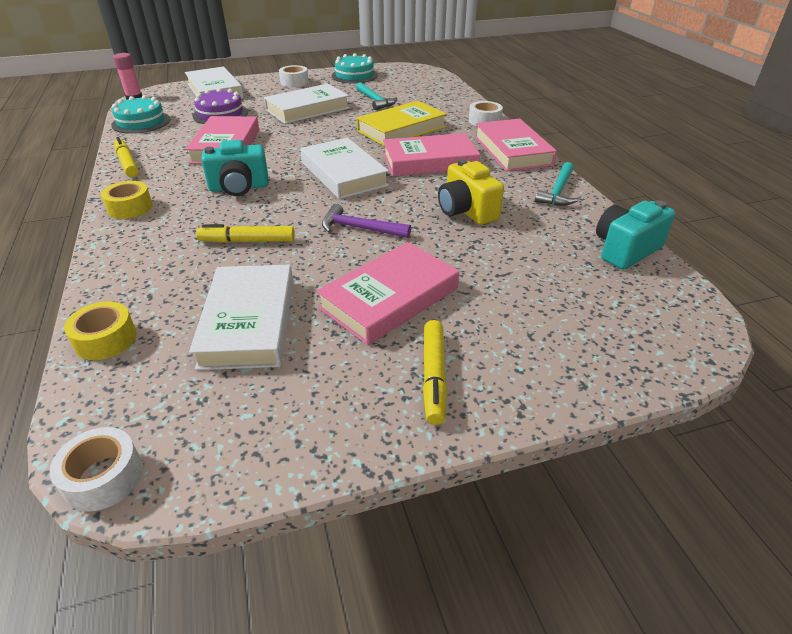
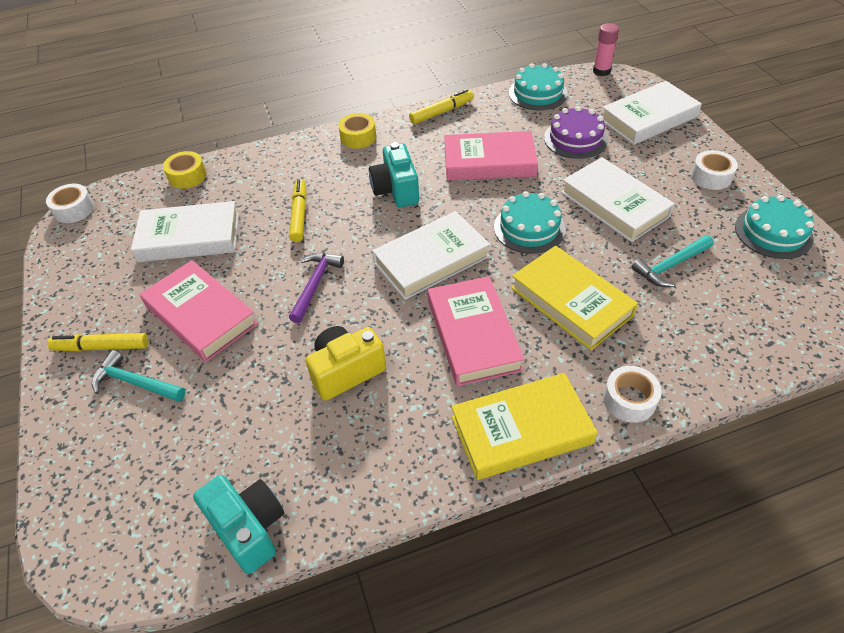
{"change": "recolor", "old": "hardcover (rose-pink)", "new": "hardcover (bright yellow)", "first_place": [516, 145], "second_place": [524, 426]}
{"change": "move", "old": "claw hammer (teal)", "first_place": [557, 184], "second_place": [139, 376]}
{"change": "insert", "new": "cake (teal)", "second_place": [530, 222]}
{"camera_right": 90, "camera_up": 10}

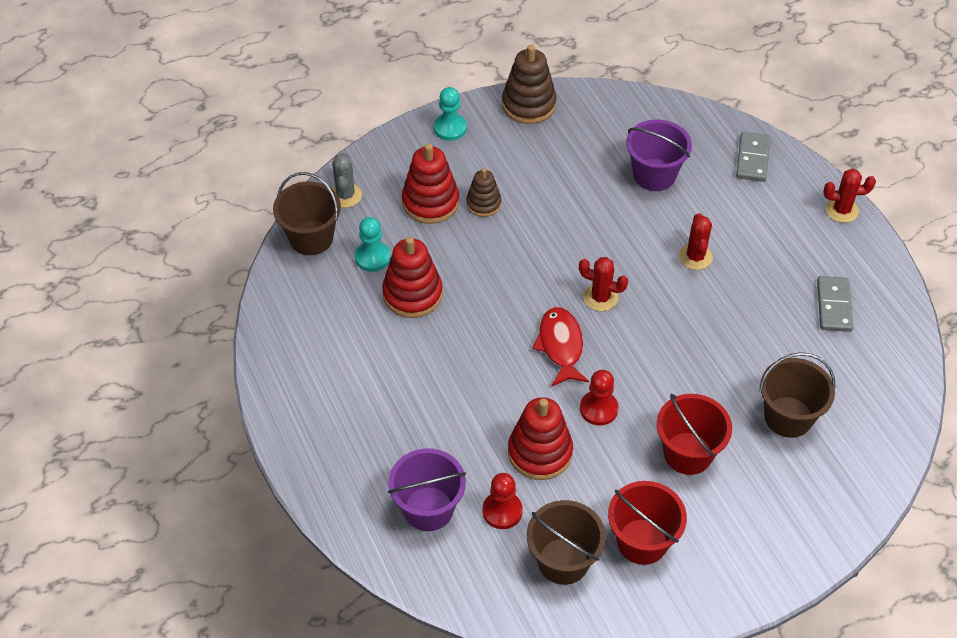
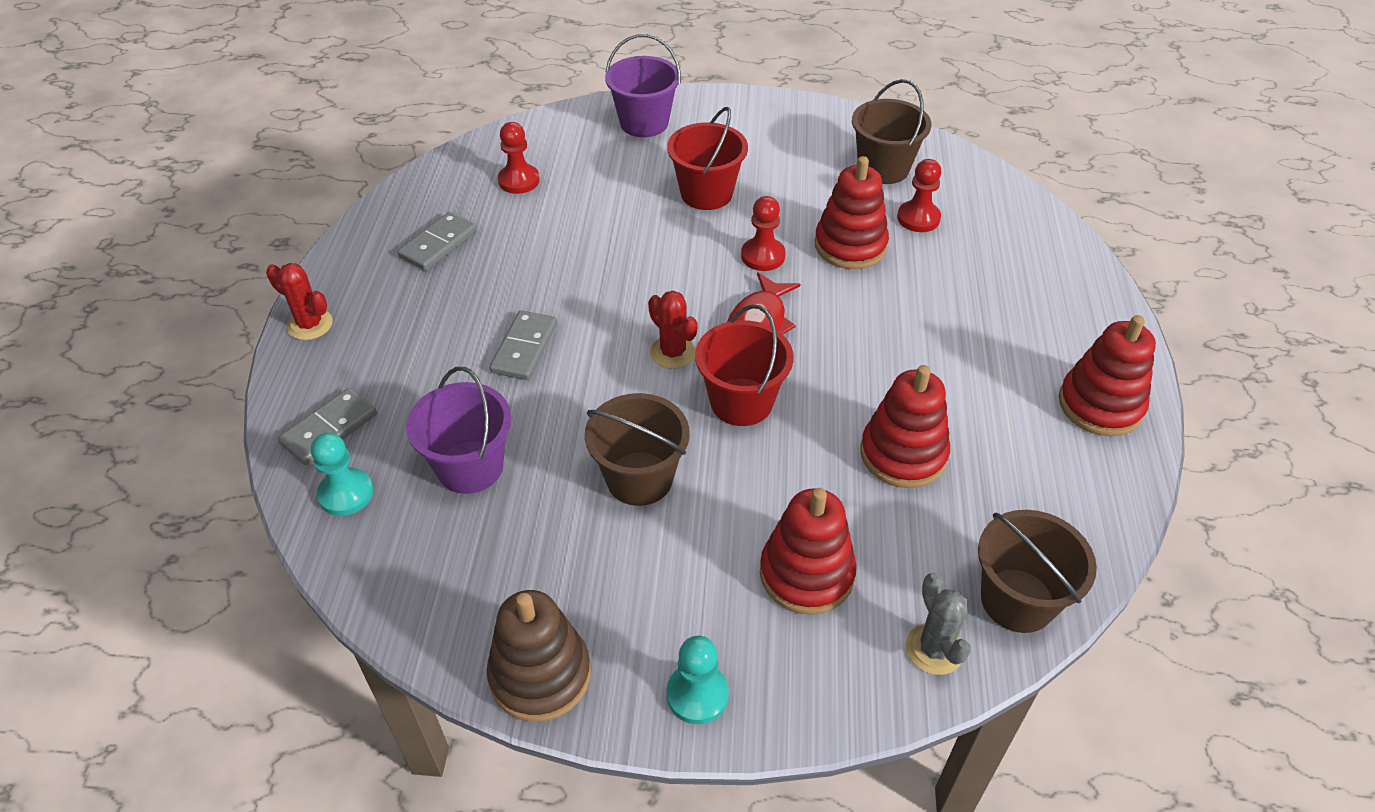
{"change": "rotate", "old": "saguaro cactus (ash-grey)", "first_place": [347, 180], "second_place": [938, 624], "degrees": -45}
{"change": "move", "old": "chess pawn (teal)", "first_place": [373, 244], "second_place": [342, 474]}
{"change": "move", "old": "pail (royal purple)", "first_place": [427, 489], "second_place": [643, 85]}
{"change": "delete", "old": "stacking rings (russet)", "first_place": [483, 192]}
{"change": "move", "old": "pail (crimson)", "first_place": [647, 523], "second_place": [744, 365]}
{"change": "replace", "old": "saguaro cactus (crimson)", "new": "domino tile (ash-grey)", "first_place": [696, 241], "second_place": [523, 345]}
{"change": "move", "old": "pail (russet)", "first_place": [797, 395], "second_place": [637, 449]}
{"change": "insert", "new": "chess pawn (crimson)", "second_place": [519, 158]}
{"change": "insert", "new": "stacking rings (crimson)", "second_place": [1107, 375]}
{"camera_right": -150, "camera_up": -5}

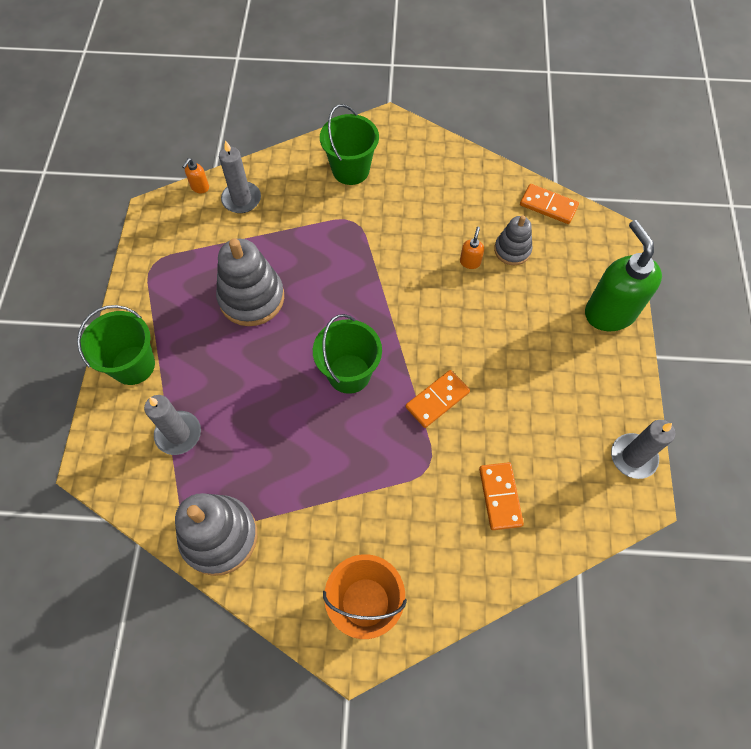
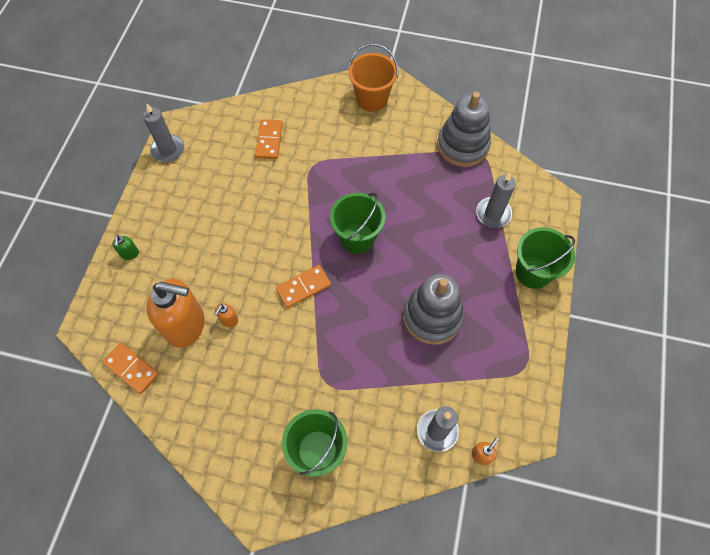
{"change": "move", "old": "domino tile (orange-coloured)", "first_place": [438, 399], "second_place": [303, 286]}
{"change": "replace", "old": "stacking rings (ash-grey)", "new": "pump bottle (orange-coloured)", "first_place": [513, 240], "second_place": [176, 313]}
{"change": "resize", "old": "pump bottle (leaf-green)", "first_place": [623, 275], "second_place": [125, 247], "factor": 0.4}
{"camera_right": -170, "camera_up": 0}

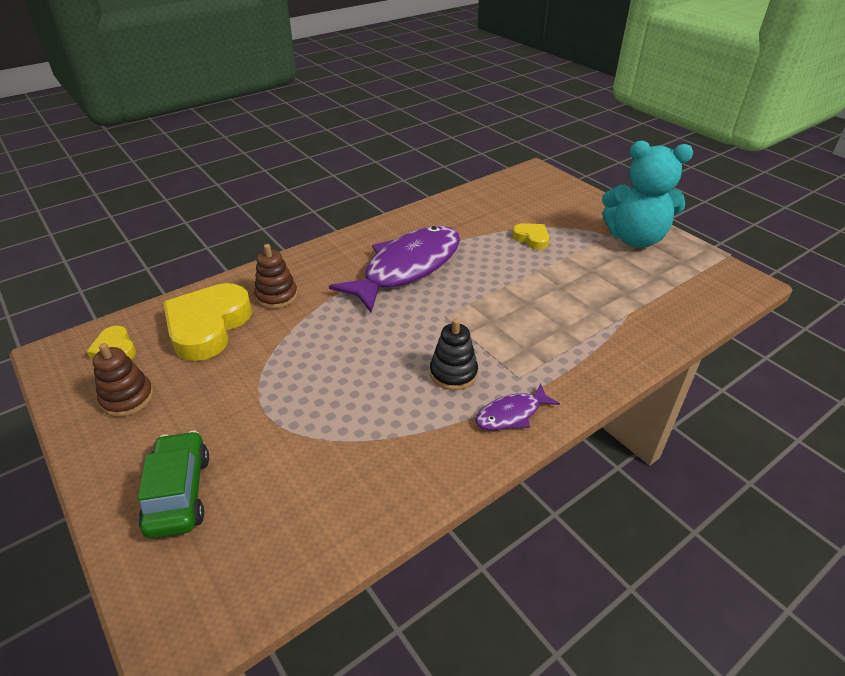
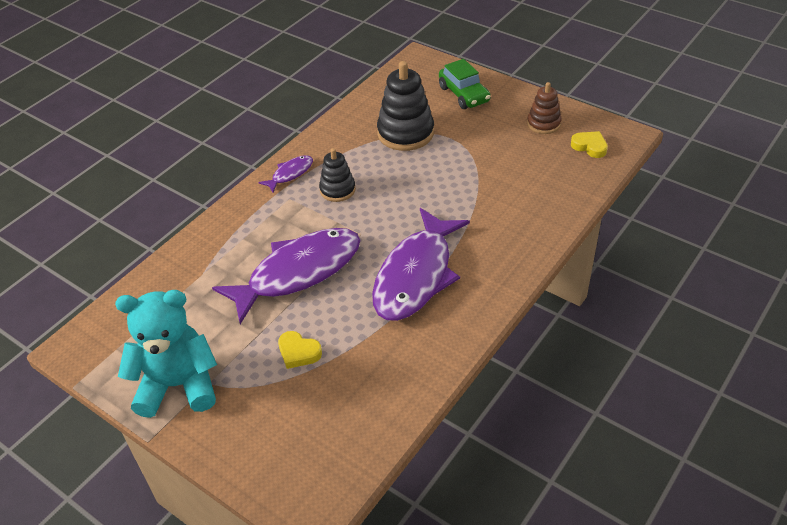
{"change": "delete", "old": "heart (bright yellow)", "first_place": [207, 322]}
{"change": "delete", "old": "stacking rings (russet)", "first_place": [276, 276]}
{"change": "insert", "new": "toy fish (royal purple)", "second_place": [286, 276]}
{"change": "insert", "new": "stacking rings (jet-black)", "second_place": [405, 106]}
{"camera_right": 165, "camera_up": 5}

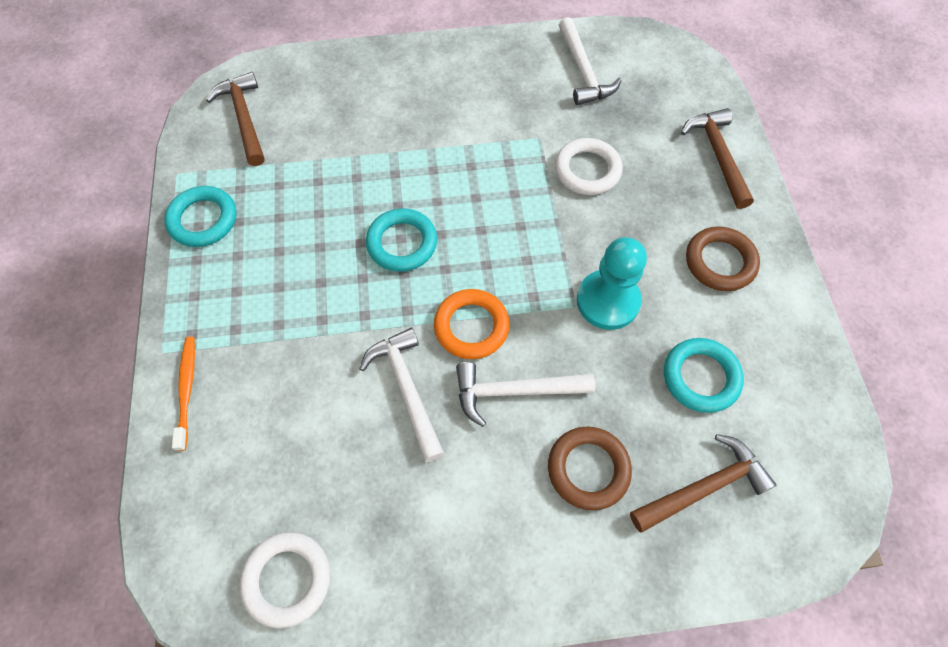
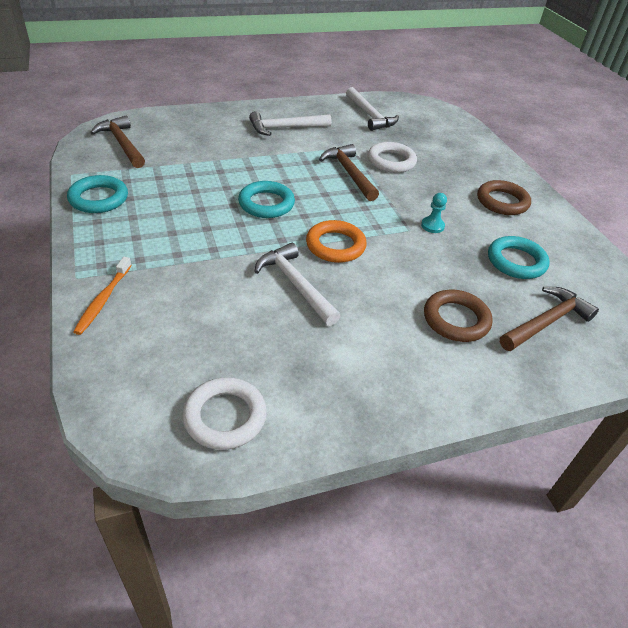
{"change": "rotate", "old": "tooth brush (orange-coloured)", "first_place": [183, 394], "second_place": [102, 296], "degrees": -150}
{"change": "move", "old": "claw hammer (snow-white)", "first_place": [525, 394], "second_place": [290, 123]}
{"change": "resize", "old": "chess pawn (teal)", "first_place": [612, 283], "second_place": [434, 213], "factor": 0.48}
{"change": "move", "old": "claw hammer (russet)", "first_place": [717, 158], "second_place": [349, 172]}
{"camera_right": -15, "camera_up": -20}

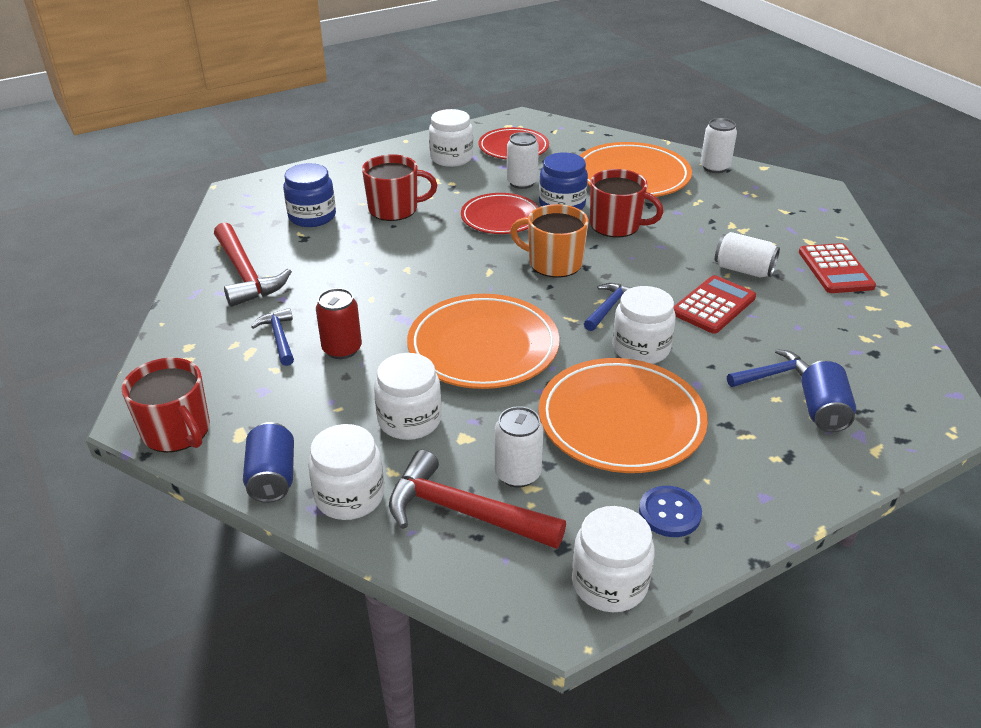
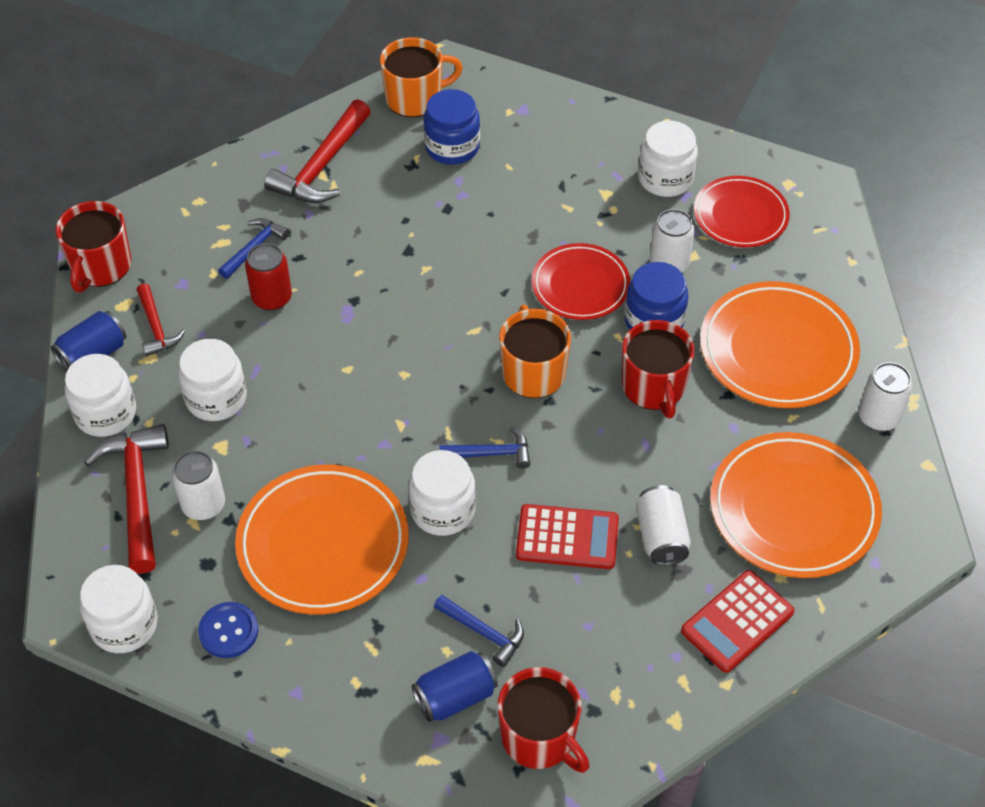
{"change": "move", "old": "mug (crimson)", "first_place": [399, 187], "second_place": [544, 720]}
{"change": "move", "old": "dinner plate (orange-coloured)", "first_place": [483, 341], "second_place": [796, 505]}
{"change": "insert", "new": "claw hammer (crimson)", "second_place": [161, 320]}
{"change": "insert", "new": "mug (orange-coloured)", "second_place": [421, 77]}
{"camera_right": 55, "camera_up": 15}

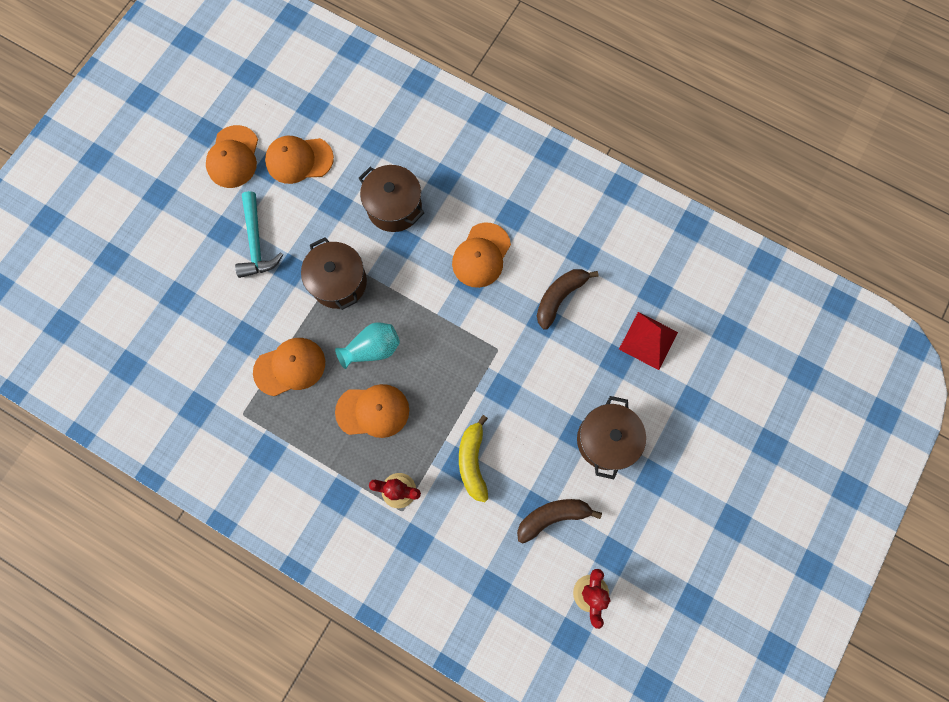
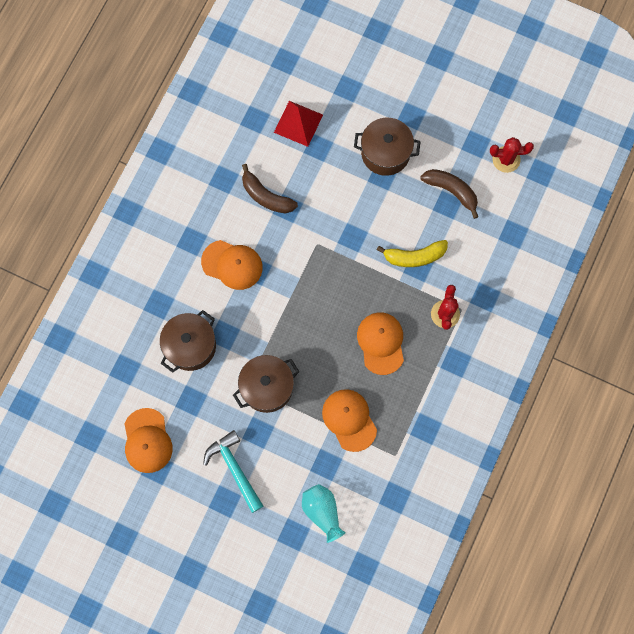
{"change": "delete", "old": "peaked cap (orange-coloured)", "first_place": [232, 156]}
{"change": "rotate", "old": "claw hammer (teal)", "first_place": [259, 234], "second_place": [233, 471], "degrees": -105}
{"change": "move", "old": "vase (teal)", "first_place": [367, 345], "second_place": [324, 513]}
{"change": "rotate", "old": "banana fruit (russet)", "first_place": [559, 521], "second_place": [449, 194], "degrees": 150}
{"camera_right": -95, "camera_up": 0}

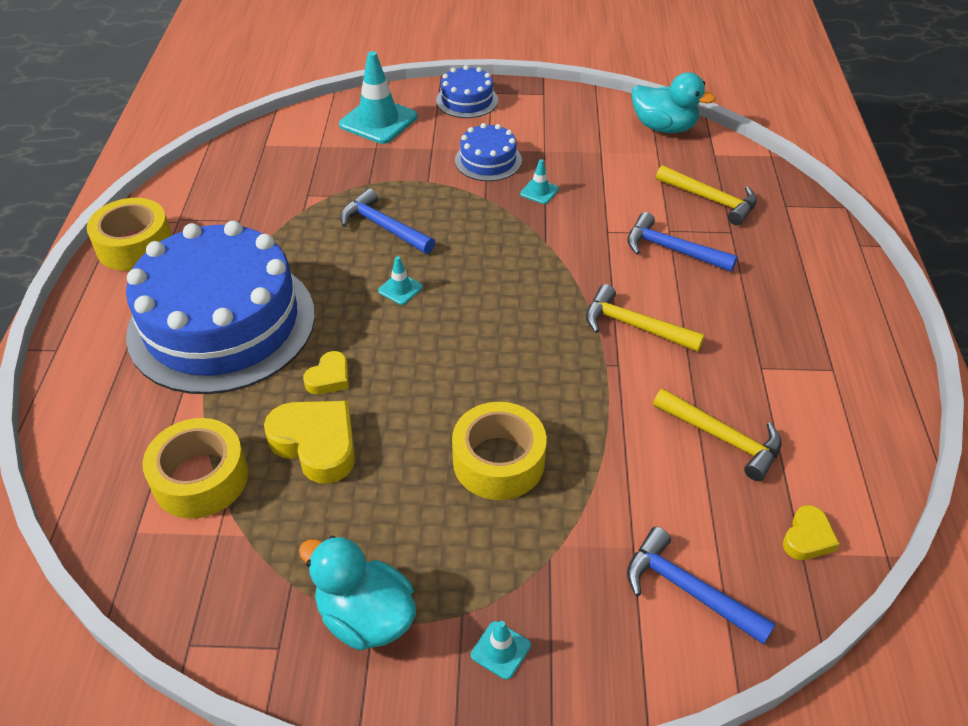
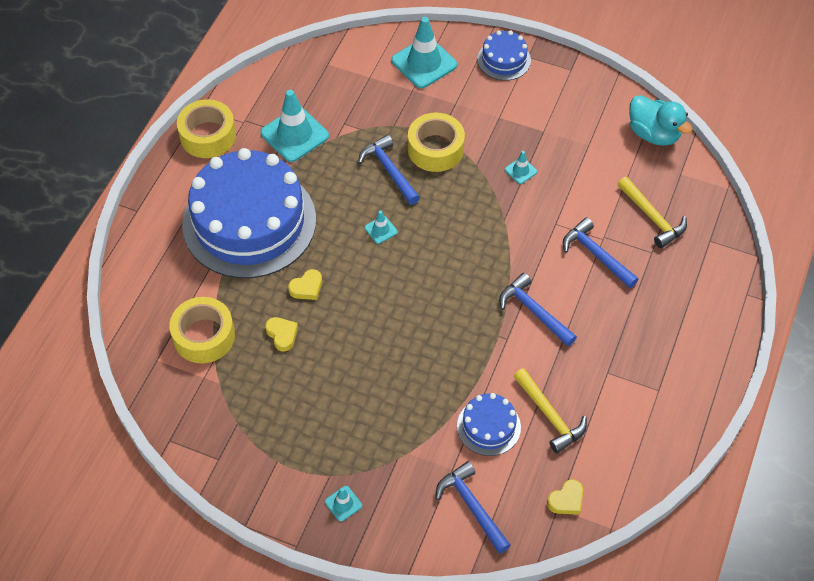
{"change": "resize", "old": "heart (bright yellow)", "first_place": [309, 442], "second_place": [281, 334], "factor": 0.54}
{"change": "delete", "old": "duck (teal)", "first_place": [357, 593]}
{"change": "move", "old": "roll of tape (bright yellow)", "first_place": [499, 451], "second_place": [436, 142]}
{"change": "move", "old": "cake (royal blue)", "first_place": [488, 152], "second_place": [489, 424]}
{"change": "recolor", "old": "claw hammer (bright yellow)", "new": "claw hammer (royal blue)", "first_place": [645, 318], "second_place": [538, 310]}
{"change": "insert", "new": "safety cone (teal)", "second_place": [294, 126]}
{"camera_right": 20, "camera_up": 10}

